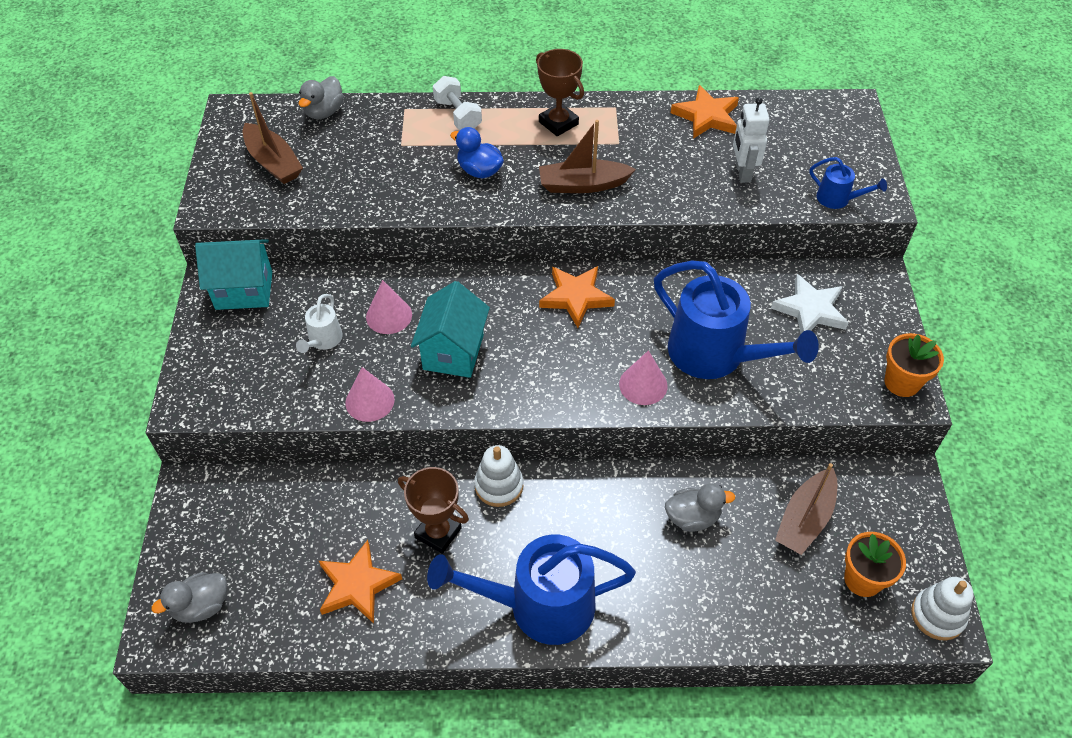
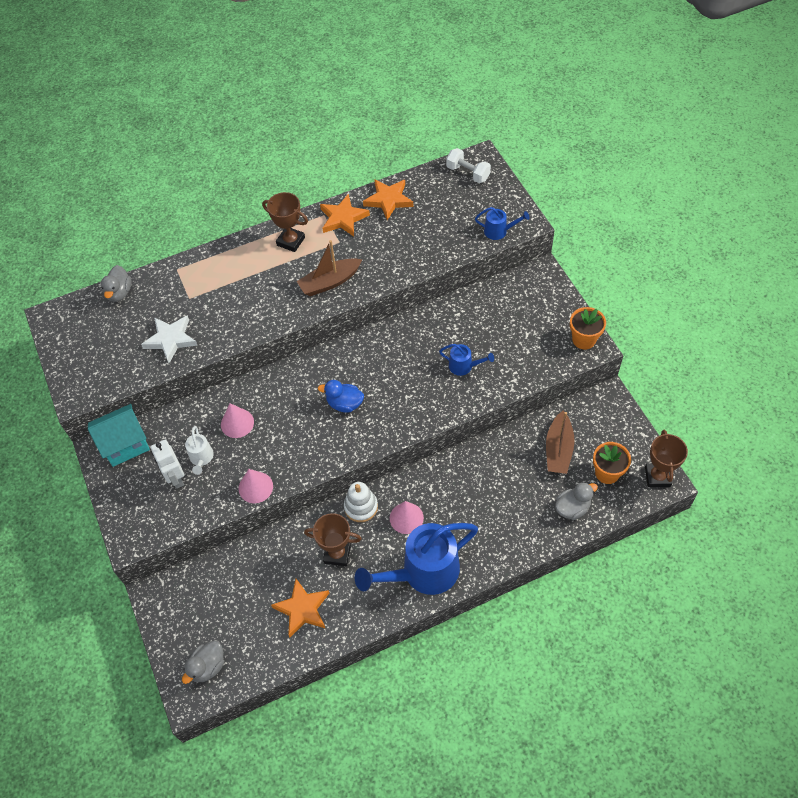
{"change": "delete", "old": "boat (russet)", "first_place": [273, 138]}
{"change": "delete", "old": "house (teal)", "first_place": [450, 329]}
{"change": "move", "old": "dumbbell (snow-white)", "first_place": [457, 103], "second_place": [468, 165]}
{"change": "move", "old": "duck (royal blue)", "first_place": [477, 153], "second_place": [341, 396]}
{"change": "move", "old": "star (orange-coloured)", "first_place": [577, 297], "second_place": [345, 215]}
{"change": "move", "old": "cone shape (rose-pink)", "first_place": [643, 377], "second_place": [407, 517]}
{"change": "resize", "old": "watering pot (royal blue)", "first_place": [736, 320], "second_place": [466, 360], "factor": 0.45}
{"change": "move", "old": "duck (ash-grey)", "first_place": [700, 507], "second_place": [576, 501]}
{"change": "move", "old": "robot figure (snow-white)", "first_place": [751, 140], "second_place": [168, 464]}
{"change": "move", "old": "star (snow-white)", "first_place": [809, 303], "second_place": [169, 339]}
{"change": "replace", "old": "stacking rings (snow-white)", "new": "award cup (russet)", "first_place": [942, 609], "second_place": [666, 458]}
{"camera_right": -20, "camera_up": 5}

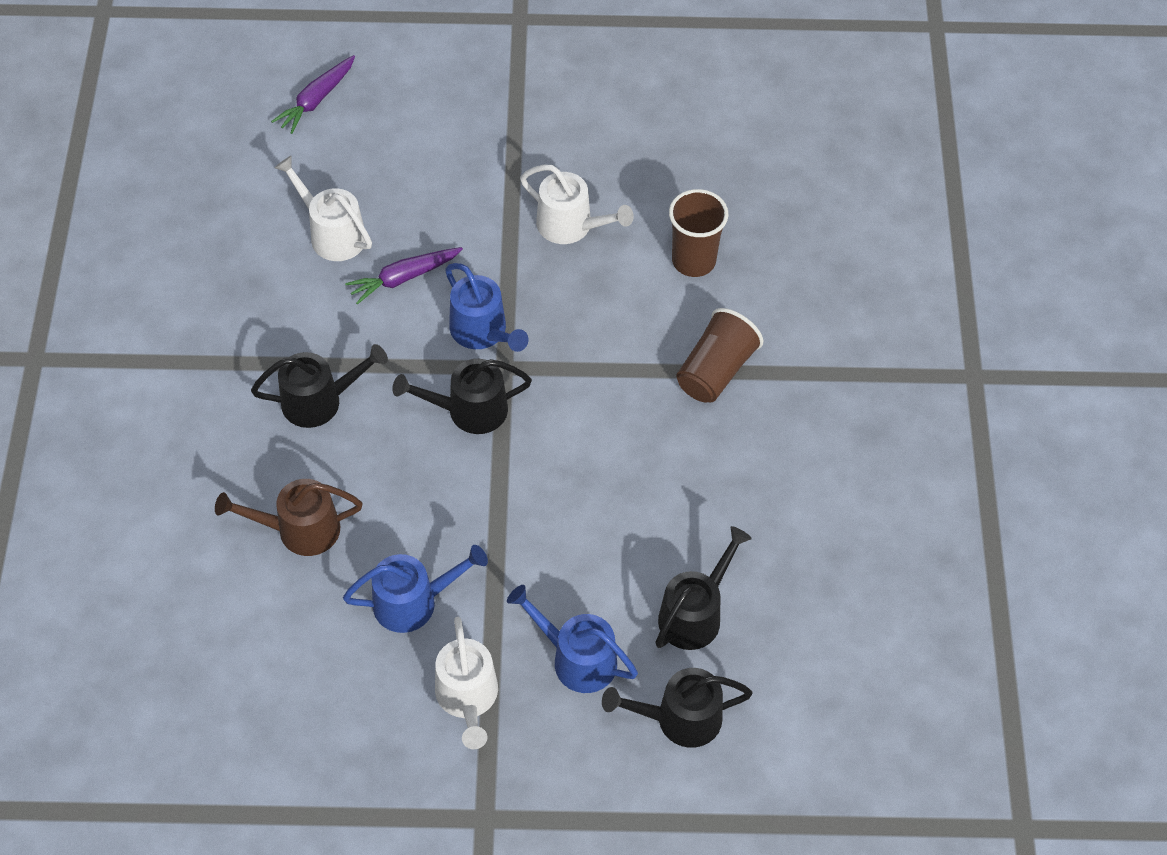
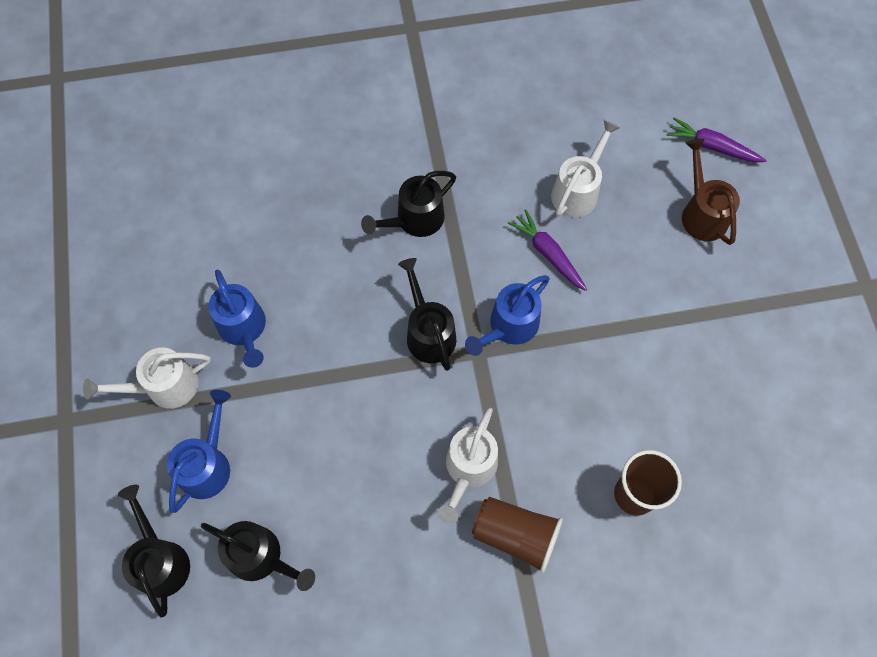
{"change": "move", "old": "watering pot (russet)", "first_place": [288, 517], "second_place": [711, 192]}
{"change": "rotate", "old": "watering pot (jet-black)", "first_place": [319, 386], "second_place": [408, 204], "degrees": 75}
{"change": "move", "old": "watering pot (snow-white)", "first_place": [577, 204], "second_place": [467, 465]}
{"camera_right": 80, "camera_up": 10}

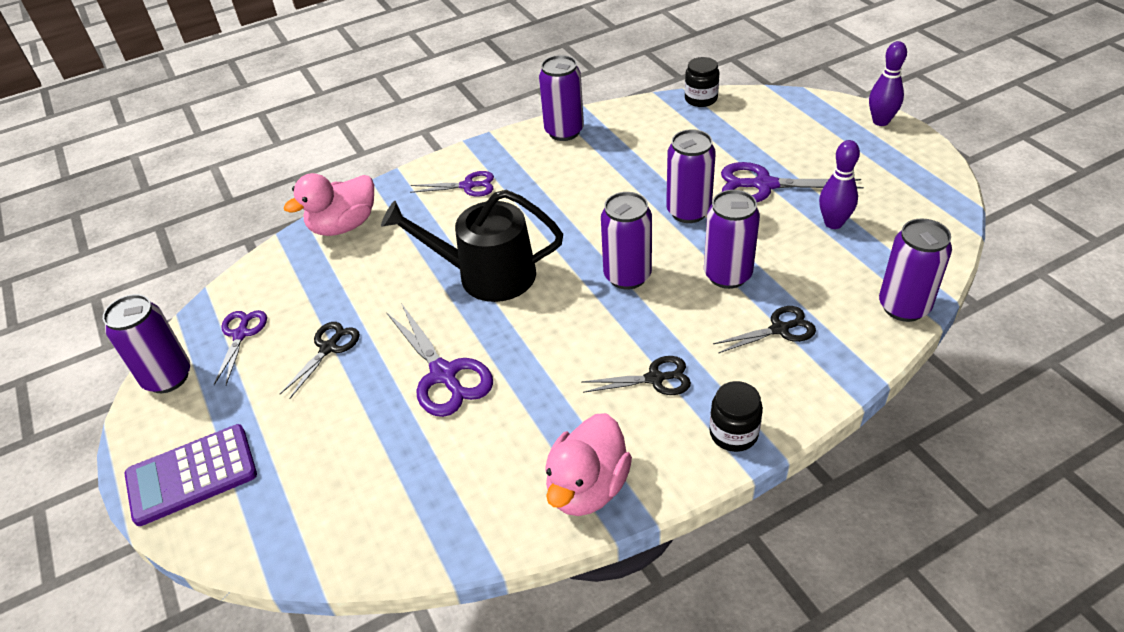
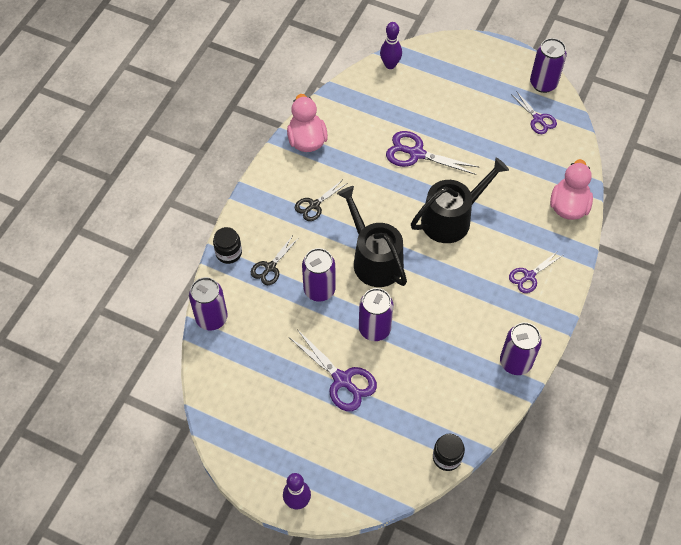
{"change": "delete", "old": "adding machine (royal purple)", "first_place": [190, 475]}
{"change": "delete", "old": "pair of scissors (jet-black)", "first_place": [320, 360]}
{"change": "replace", "old": "can (royal purple)", "new": "watering pot (jet-black)", "first_place": [626, 240], "second_place": [372, 236]}
{"change": "move", "old": "jam jar (jet-black)", "first_place": [736, 416], "second_place": [227, 245]}
{"change": "rotate", "old": "pair of scissors (royal purple)", "first_place": [792, 182], "second_place": [333, 370], "degrees": 75}
{"change": "move", "old": "tenpin (royal purple)", "first_place": [839, 184], "second_place": [391, 45]}
{"camera_right": 140, "camera_up": 15}

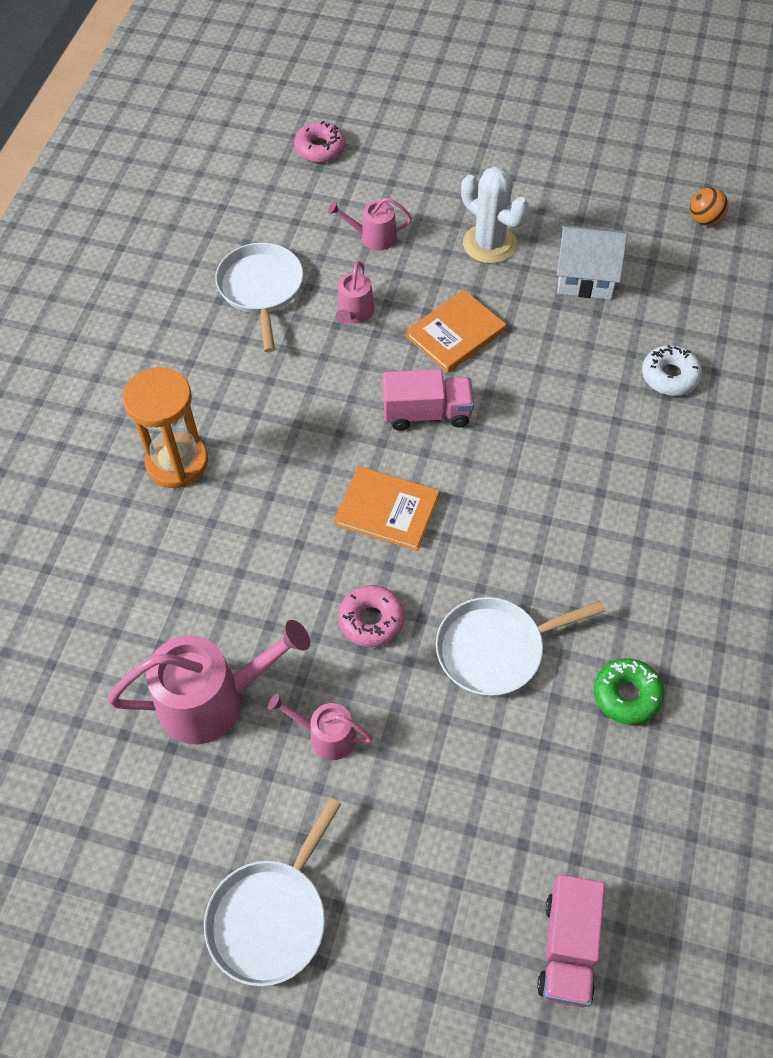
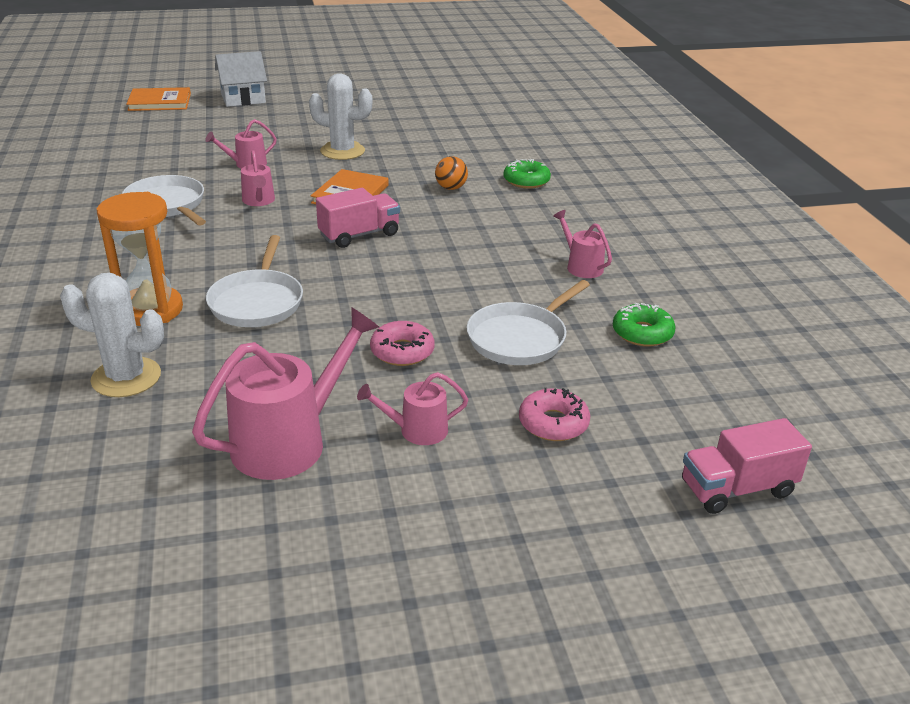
{"change": "move", "old": "frying pan (snow-white)", "first_place": [272, 892], "second_place": [254, 281]}
{"change": "move", "old": "donut (rose-pink)", "first_place": [319, 142], "second_place": [554, 414]}
{"change": "move", "old": "hardcover (orange-coloured)", "first_place": [387, 508], "second_place": [158, 99]}
{"change": "rotate", "old": "toy truck (rose-pink)", "first_place": [571, 940], "second_place": [747, 466], "degrees": 90}
{"change": "move", "old": "house (snow-white)", "first_place": [592, 262], "second_place": [241, 79]}
{"change": "recolor", "old": "donut (snow-white)", "new": "donut (leaf-green)", "first_place": [672, 370], "second_place": [527, 174]}
{"change": "move", "old": "sphere (orange-coloured)", "first_place": [709, 206], "second_place": [451, 173]}
{"change": "insert", "new": "saguaro cactus (snow-white)", "second_place": [112, 335]}
{"change": "insert", "new": "watering pot (rose-pink)", "second_place": [582, 244]}
{"camera_right": -30, "camera_up": -25}

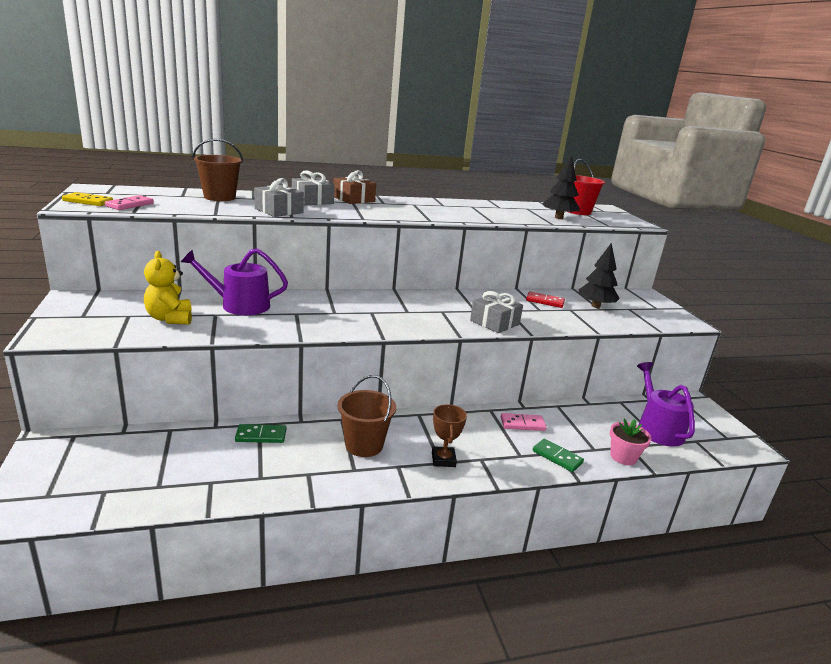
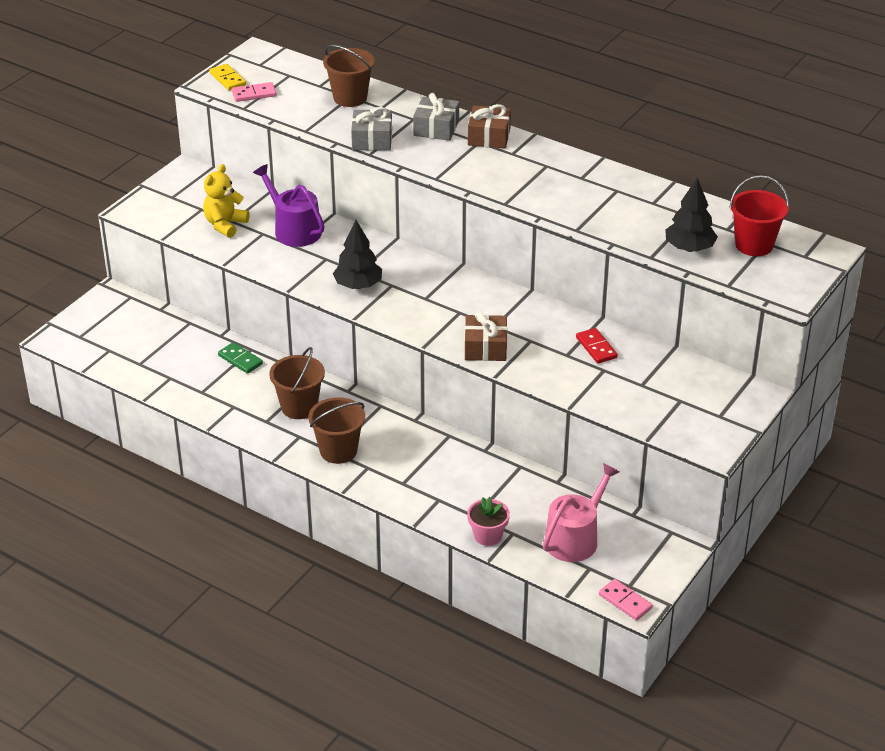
{"change": "replace", "old": "award cup (russet)", "new": "pail (russet)", "first_place": [449, 435], "second_place": [336, 430]}
{"change": "recolor", "old": "wrapped gift (ash-grey)", "new": "wrapped gift (russet)", "first_place": [496, 312], "second_place": [486, 336]}
{"change": "move", "old": "domino tile (rose-pink)", "first_place": [524, 422], "second_place": [626, 600]}
{"change": "delete", "old": "domino tile (leaf-green)", "first_place": [558, 455]}
{"change": "move", "old": "toy tree (jet-black)", "first_place": [599, 275], "second_place": [357, 254]}
{"change": "recolor", "old": "watering pot (royal purple)", "new": "watering pot (rose-pink)", "first_place": [666, 404], "second_place": [581, 512]}
{"camera_right": 50, "camera_up": 15}

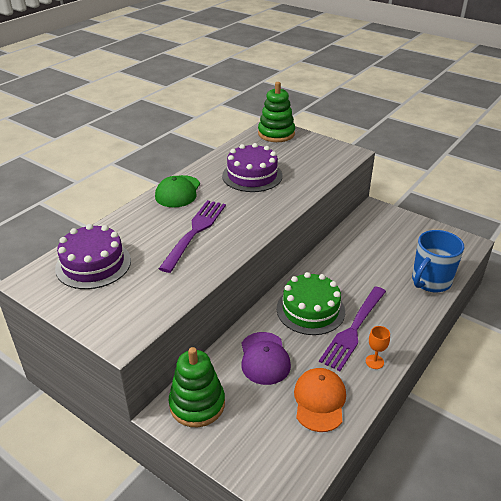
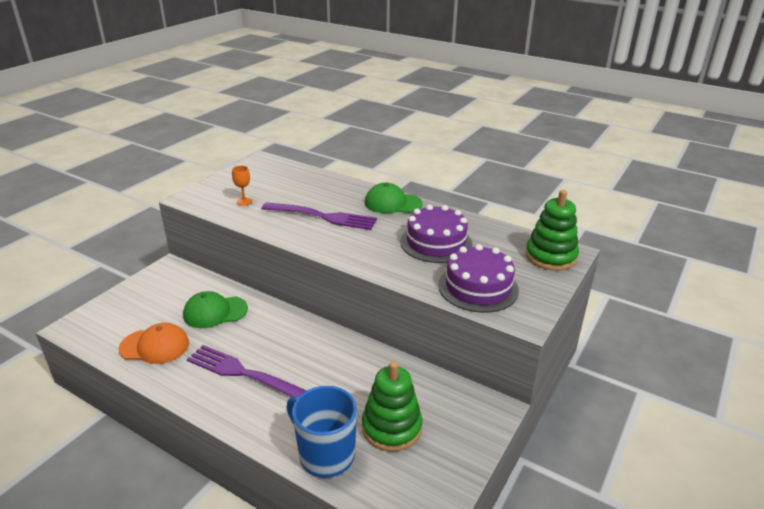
{"change": "move", "old": "cake (royal purple)", "first_place": [93, 256], "second_place": [478, 278]}
{"change": "move", "old": "stacking rings (leaf-green)", "first_place": [197, 387], "second_place": [392, 406]}
{"change": "recolor", "old": "peaked cap (royal purple)", "new": "peaked cap (leaf-green)", "first_place": [266, 358], "second_place": [215, 309]}
{"change": "delete", "old": "cake (leaf-green)", "first_place": [311, 303]}
{"change": "move", "old": "chalice (orange-coloured)", "first_place": [378, 347], "second_place": [242, 186]}
{"camera_right": 85, "camera_up": -5}

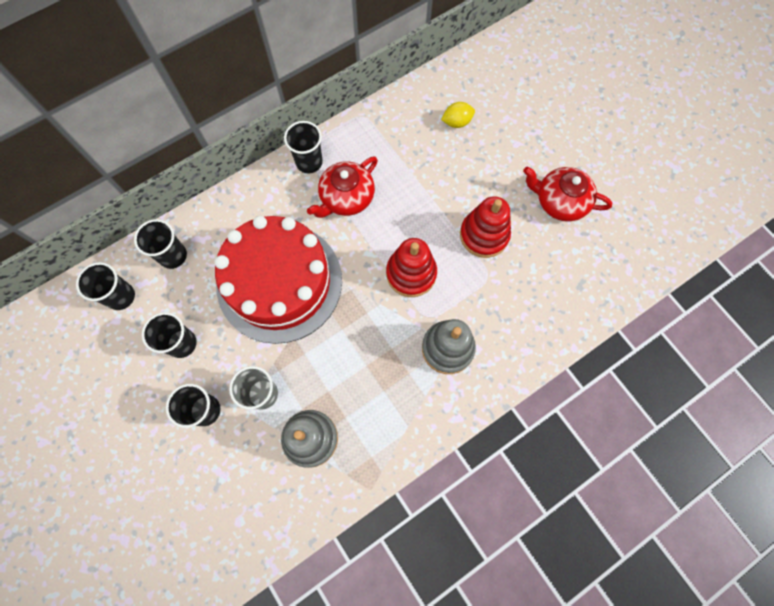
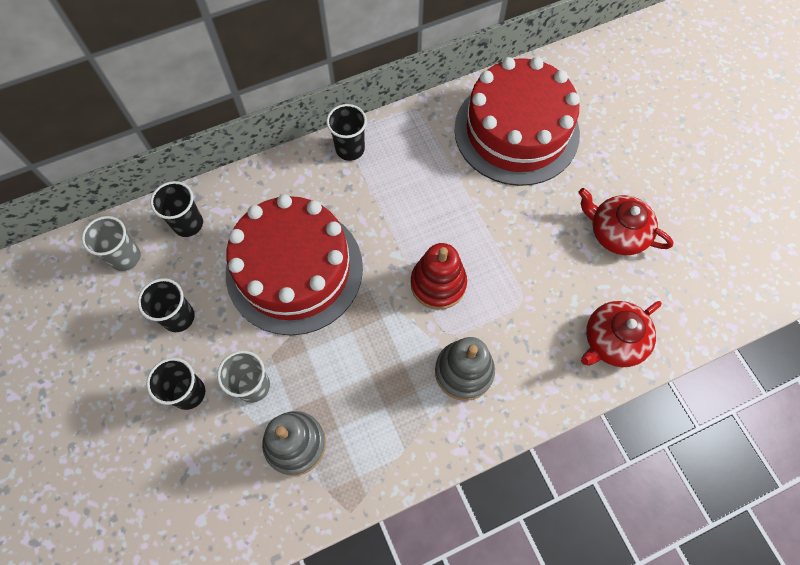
{"change": "recolor", "old": "beaker (jet-black)", "new": "beaker (ash-grey)", "first_place": [105, 286], "second_place": [111, 243]}
{"change": "move", "old": "tea pot (crimson)", "first_place": [342, 187], "second_place": [621, 334]}
{"change": "replace", "old": "lemon (bright yellow)", "new": "cake (crimson)", "first_place": [458, 115], "second_place": [517, 121]}
{"change": "delete", "old": "stacking rings (crimson)", "first_place": [485, 227]}
{"camera_right": 10, "camera_up": -5}

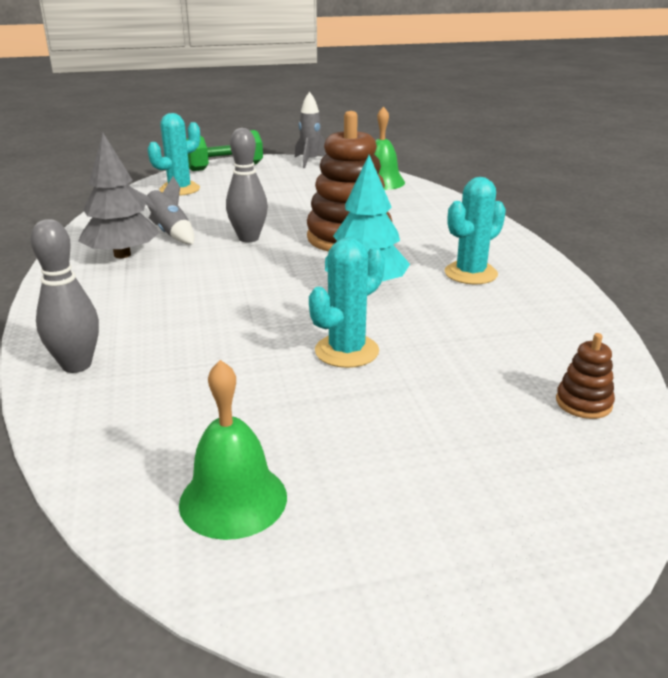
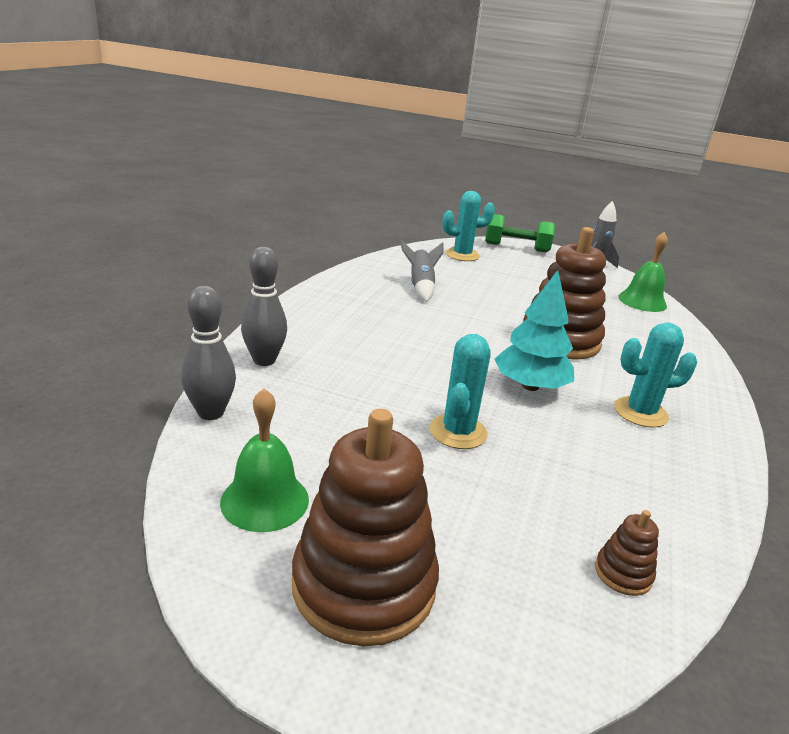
{"change": "delete", "old": "toy tree (ash-grey)", "first_place": [119, 195]}
{"change": "move", "old": "tenpin (ash-grey)", "first_place": [247, 185], "second_place": [208, 353]}
{"change": "rotate", "old": "saguaro cactus (teal)", "first_place": [347, 303], "second_place": [460, 391], "degrees": -60}
{"change": "insert", "new": "stacking rings (russet)", "second_place": [365, 527]}
{"camera_right": 30, "camera_up": 0}

